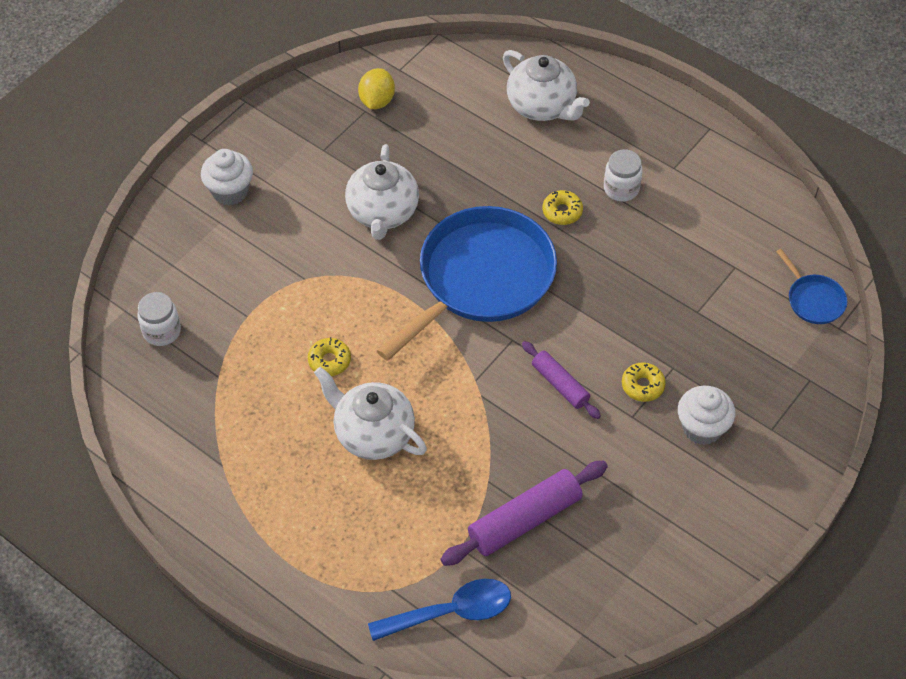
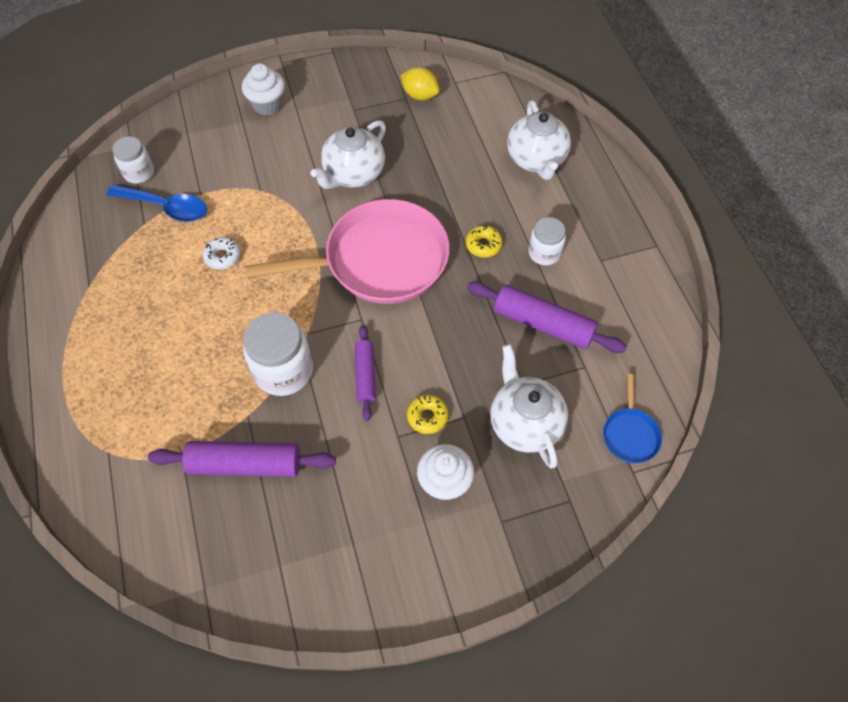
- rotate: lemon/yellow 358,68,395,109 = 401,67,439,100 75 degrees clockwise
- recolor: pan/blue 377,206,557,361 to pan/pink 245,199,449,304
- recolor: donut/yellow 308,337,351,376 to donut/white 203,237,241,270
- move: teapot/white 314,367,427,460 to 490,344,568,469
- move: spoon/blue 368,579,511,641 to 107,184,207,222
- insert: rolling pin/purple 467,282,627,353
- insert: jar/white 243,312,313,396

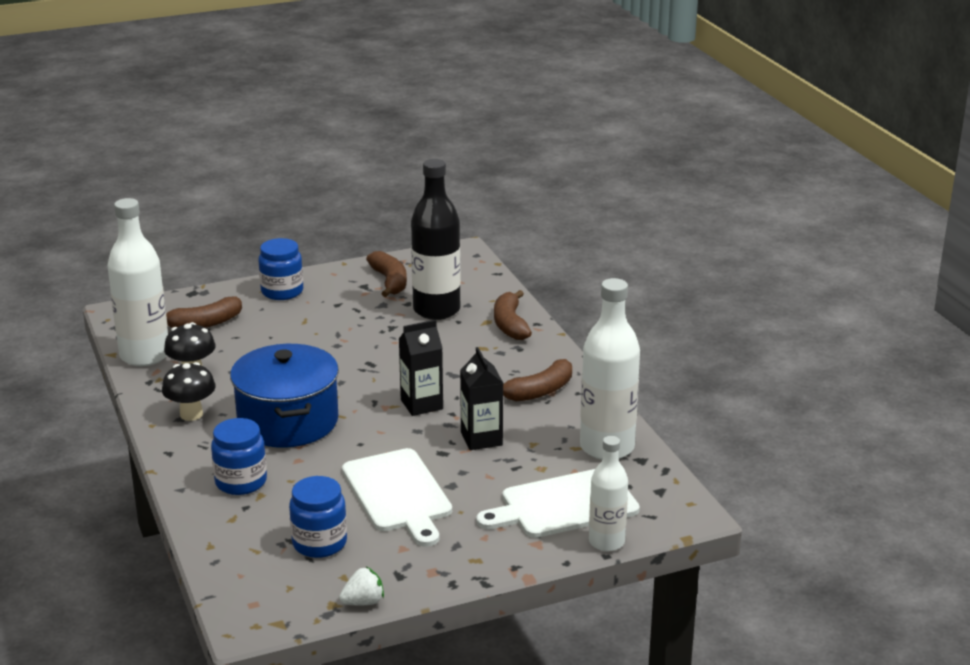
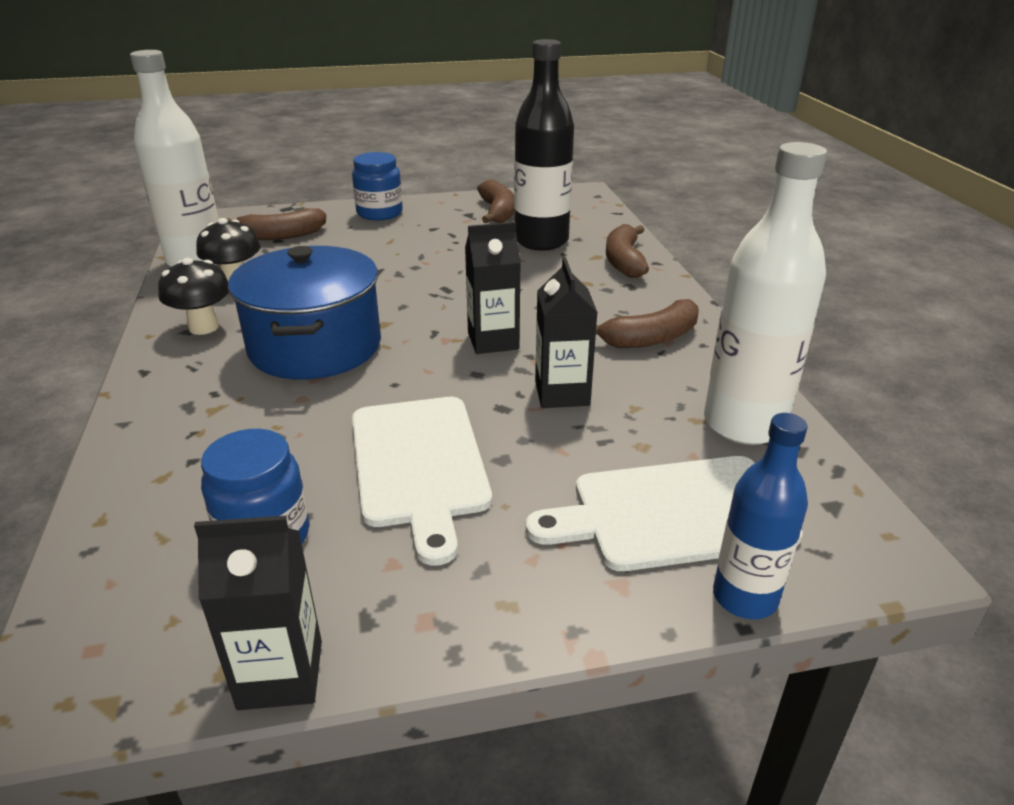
- delete: jar/blue 211,418,267,495
- recolor: bottle/white 589,436,628,552 to bottle/blue 713,413,808,619
- replace: strawberry/white 339,567,384,605 to carton/black 194,516,322,710

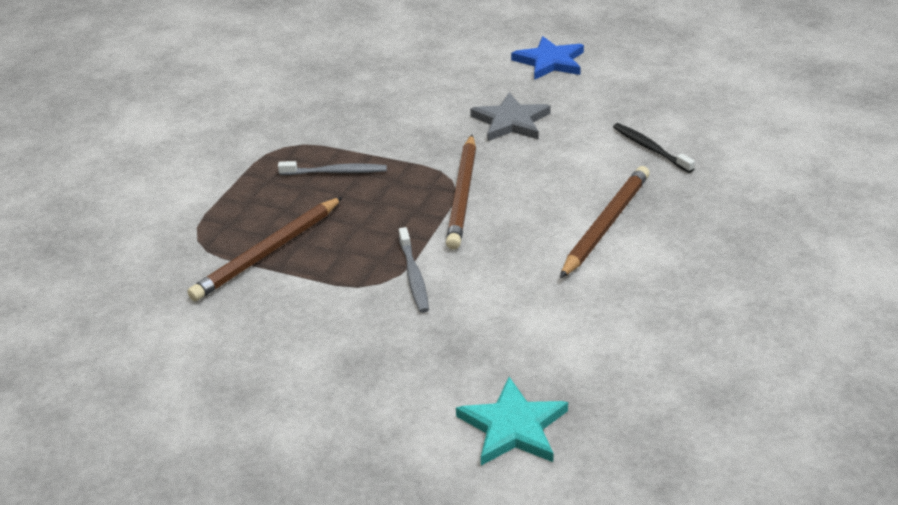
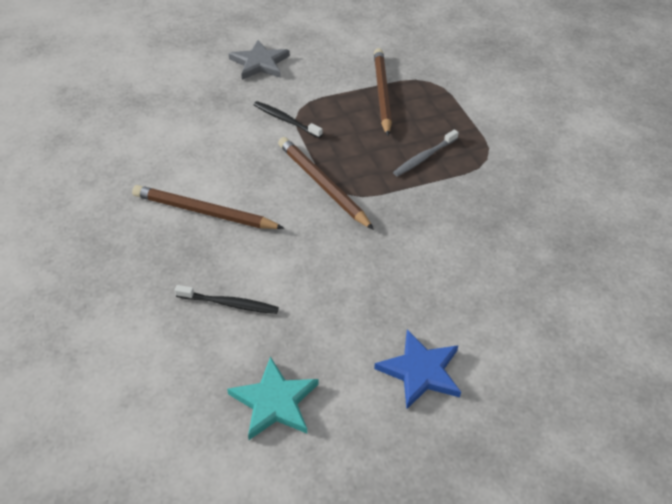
- move: star/grey 470,93,551,141 to 228,40,290,80
- rotate: pencil/brown 560,166,650,278 = 132,185,284,229 120 degrees clockwise
- recolor: toothbrush/grey 399,227,429,313 to toothbrush/black 254,101,323,138
- move: star/turquoise 456,377,568,466 to 227,356,318,440

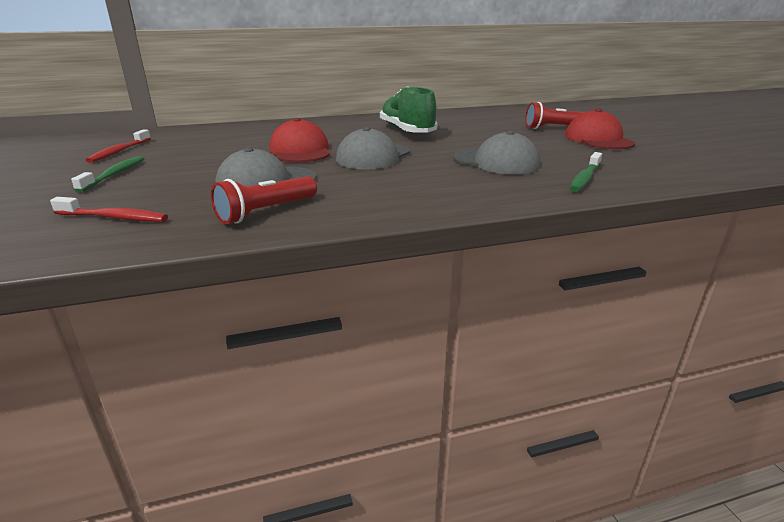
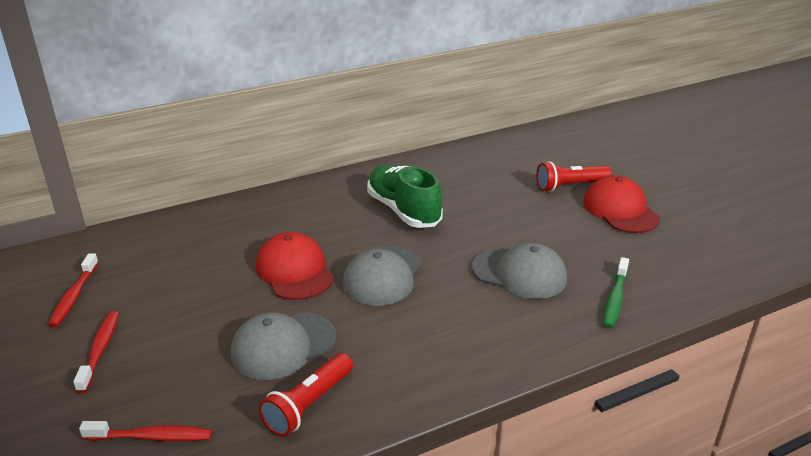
- recolor: toothbrush/green 71,156,145,193 to toothbrush/red 73,311,119,393

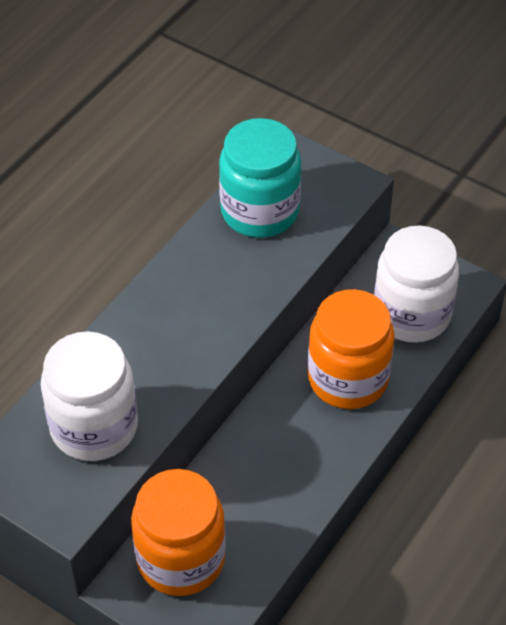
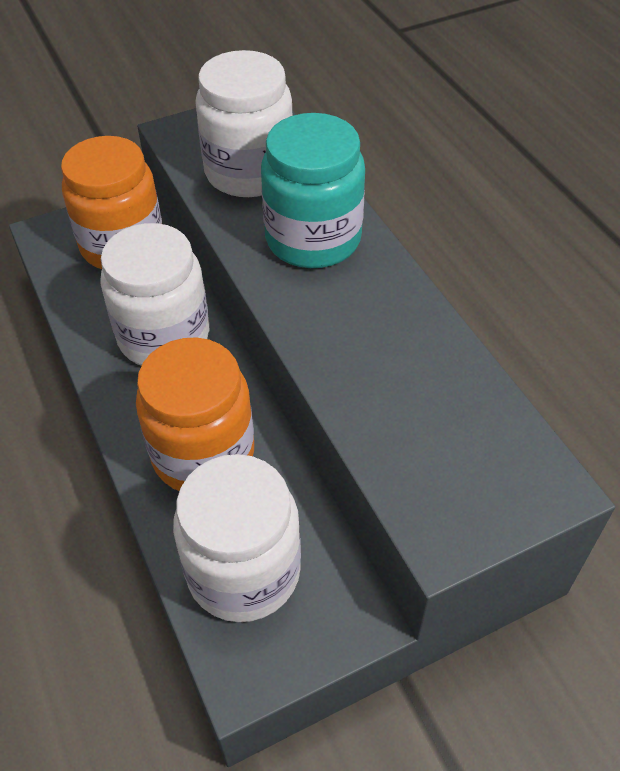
- move: jar/turquoise 219,118,301,238 to 261,113,365,268
- insert: jar/white 100,223,209,366

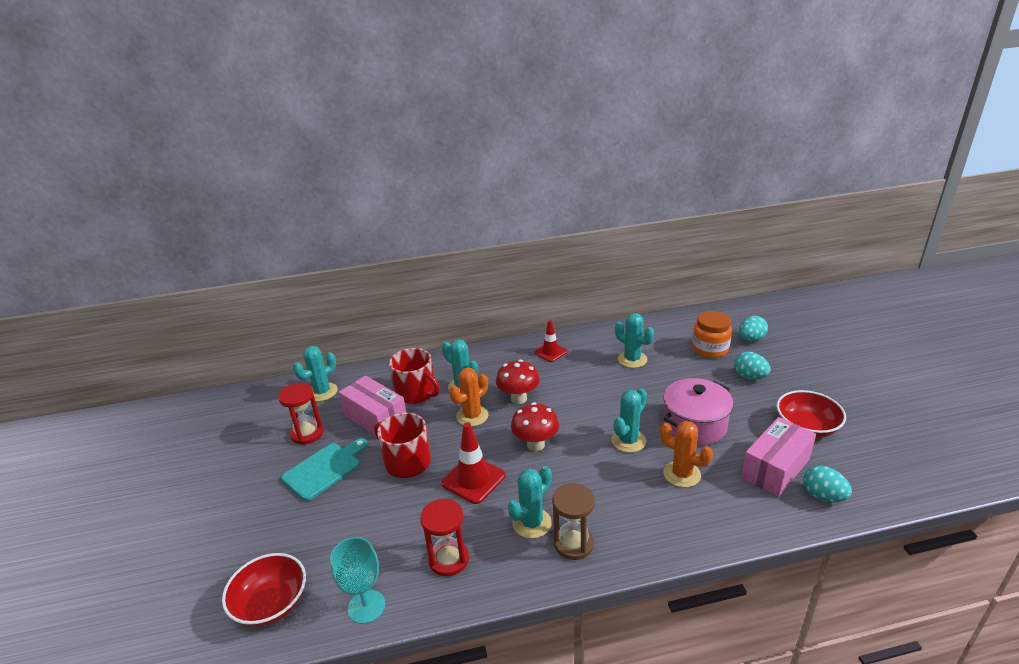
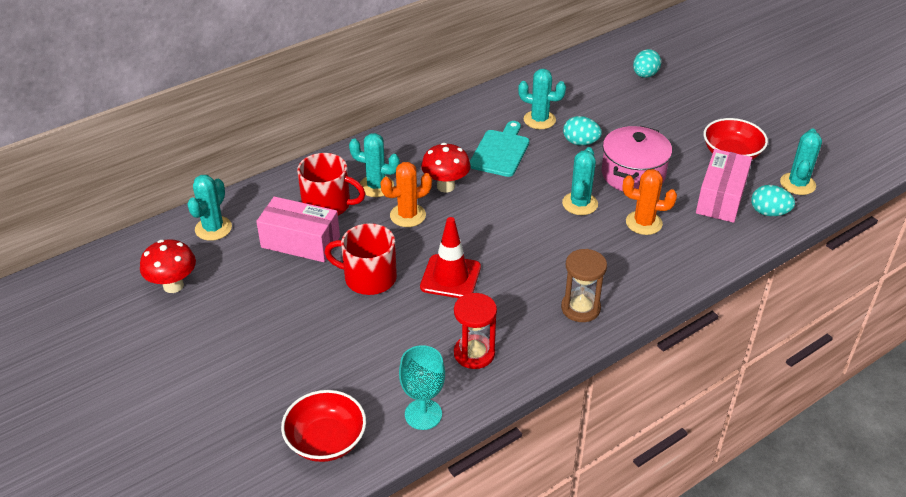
- delete: jar/orange 692,311,732,358
- delete: traffic cone/red 534,320,567,362
- move: egg/turquoise 734,352,771,380 to 563,116,602,145
- rotate: cactus/orange 449,367,489,427 = 380,162,432,227 45 degrees clockwise
- delete: hourglass/red 278,383,324,445
- move: mushroom/red 511,402,559,451 to 140,239,196,293
- move: cutting board/turquoise 281,438,368,501 to 470,121,529,177
- move: cactus/turquoise 508,466,552,539 to 780,128,822,195

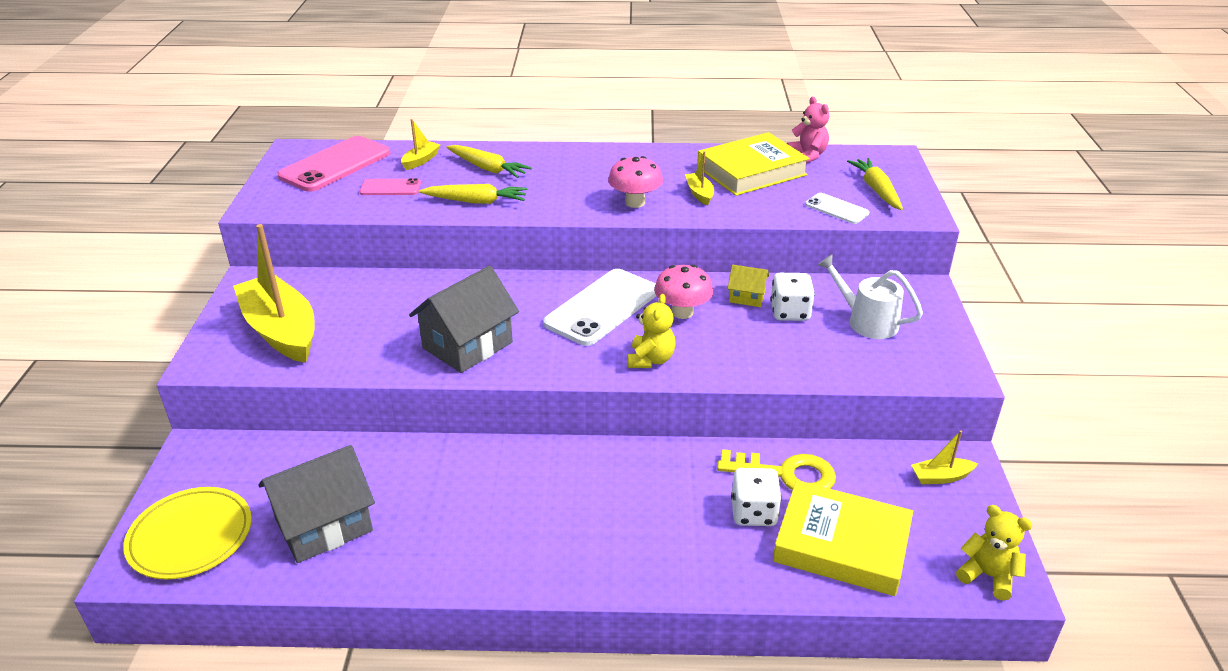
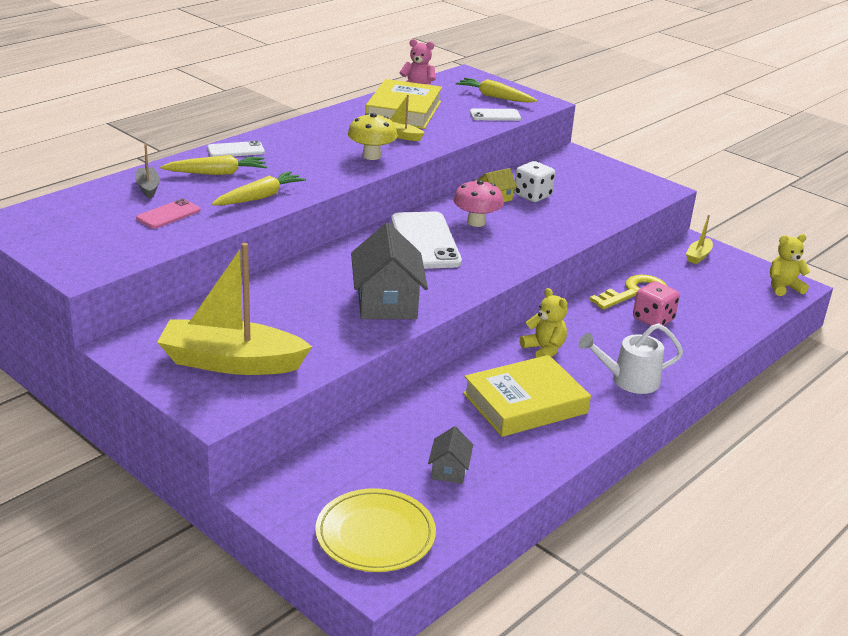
- recolor: boat/yellow 401,119,441,170 to boat/grey 135,144,160,198
- delete: phone/pink 277,136,390,192
- recolor: mushroom/pink 608,156,663,208 to mushroom/yellow 348,113,398,160
- move: watering can/white 818,254,923,339 to 578,323,683,394
- move: teddy bear/yellow 628,294,676,368 to 520,288,567,358
- resize: house/grey 258,445,375,563 = 428,426,473,484 x0.50
- recolor: dice/white 731,468,782,526 to dice/pink 633,281,680,326
- move: book/yellow 773,480,913,596 to 463,355,591,437
- insert: phone/white 207,141,265,157

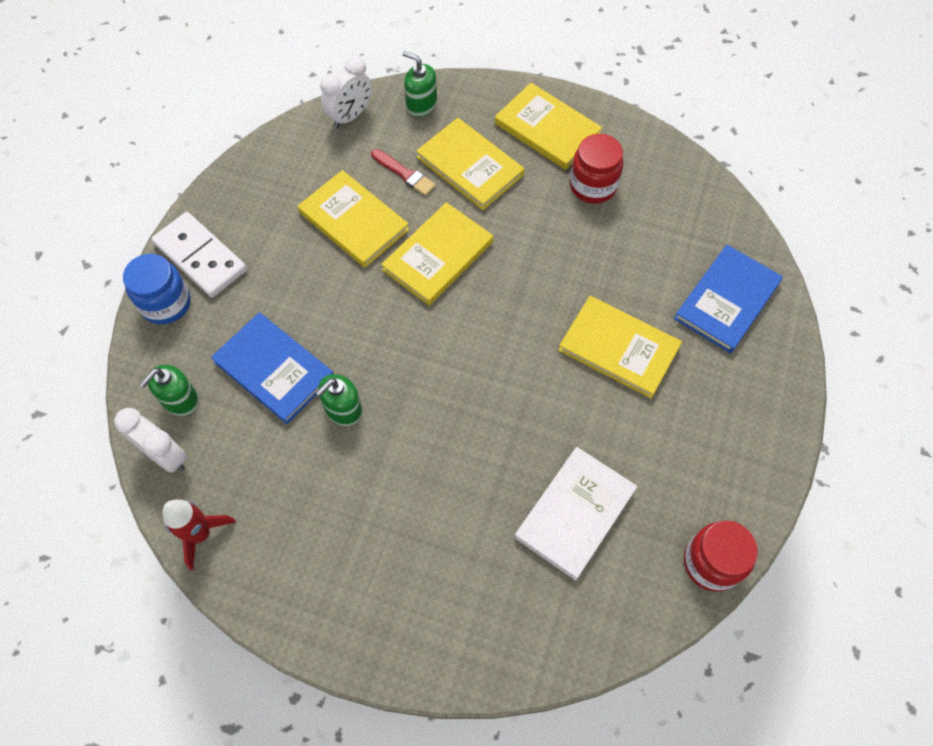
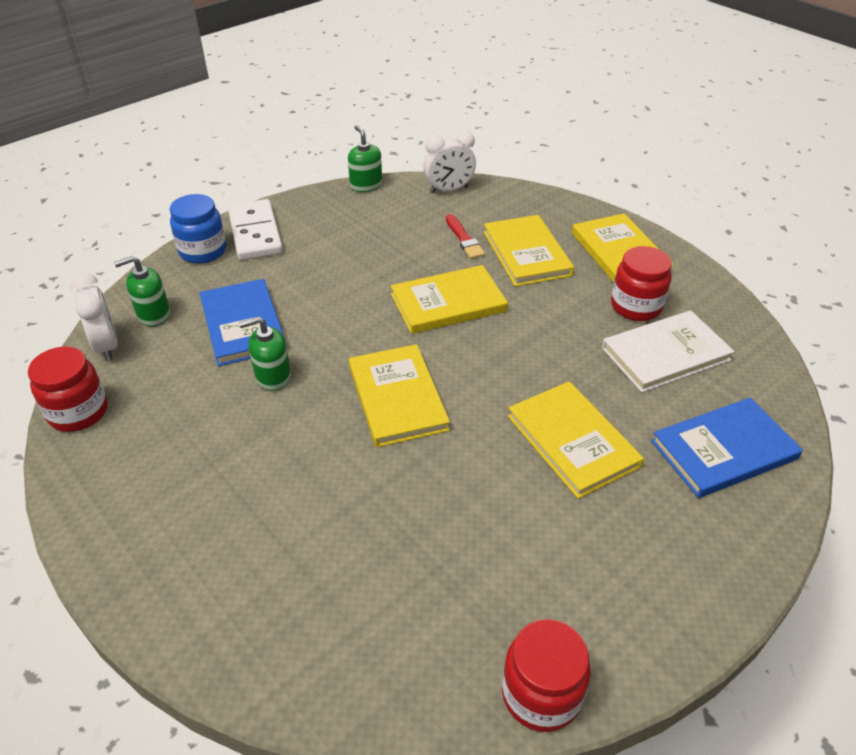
- move: soap dispenser/green 403,51,437,117 to 348,125,382,192
- move: book/yellow 298,170,409,268 to 349,344,450,447
- move: book/white 515,447,637,580 to 602,310,735,393
- replace: rocket/red 163,499,236,570 to jar/red 28,347,108,432

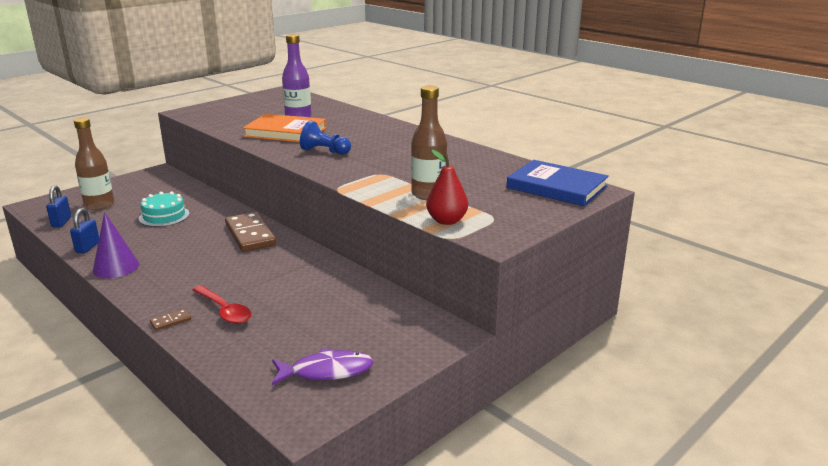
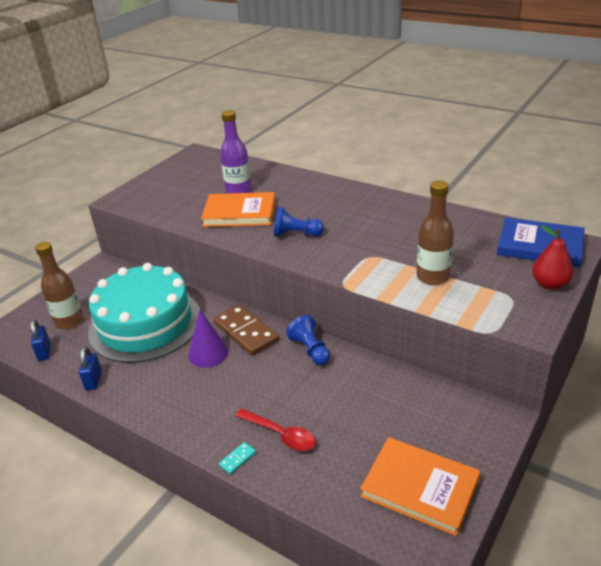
- move: pear/red 426,150,468,225 to 532,225,574,290
- resize: cake/turquoise 139,192,190,227 = 88,263,200,363 x2.30
- move: cone/purple 93,212,139,278 to 188,310,229,368
- recolor: domino/brown 150,309,191,331 to domino/turquoise 219,442,256,475
- replace: fish/purple 272,348,373,385 to book/orange 360,437,480,536
- insert: pawn/blue 286,315,330,365

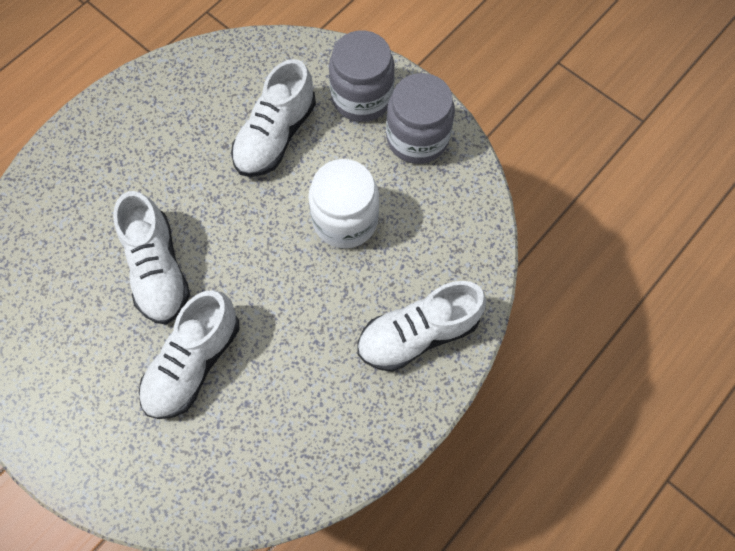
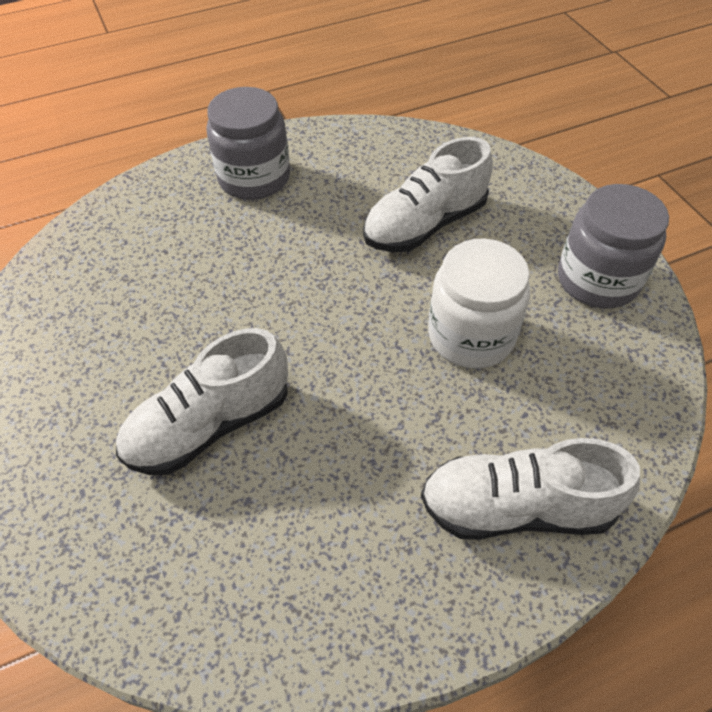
- move: jar/grey 329,30,395,122 to 206,87,290,200
- delete: shoe/white 113,191,190,324

